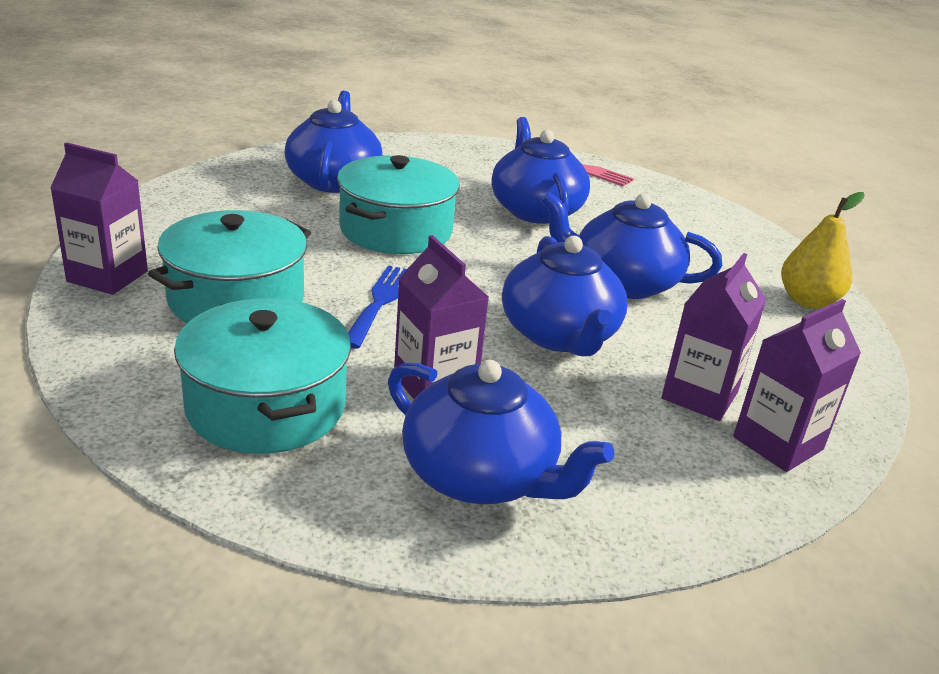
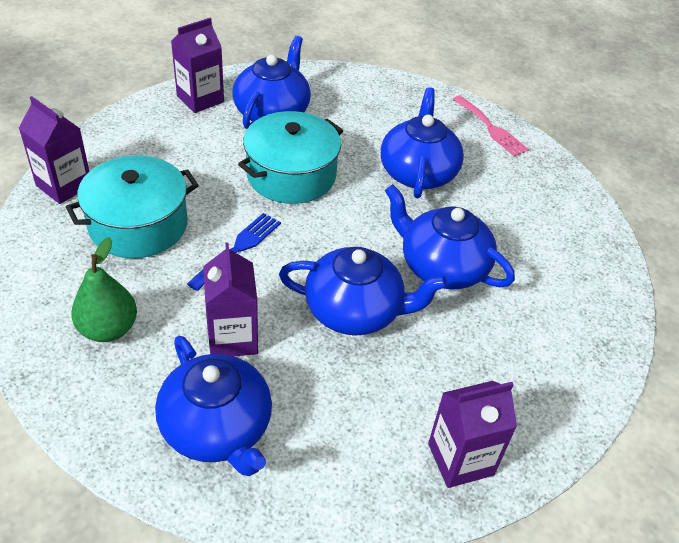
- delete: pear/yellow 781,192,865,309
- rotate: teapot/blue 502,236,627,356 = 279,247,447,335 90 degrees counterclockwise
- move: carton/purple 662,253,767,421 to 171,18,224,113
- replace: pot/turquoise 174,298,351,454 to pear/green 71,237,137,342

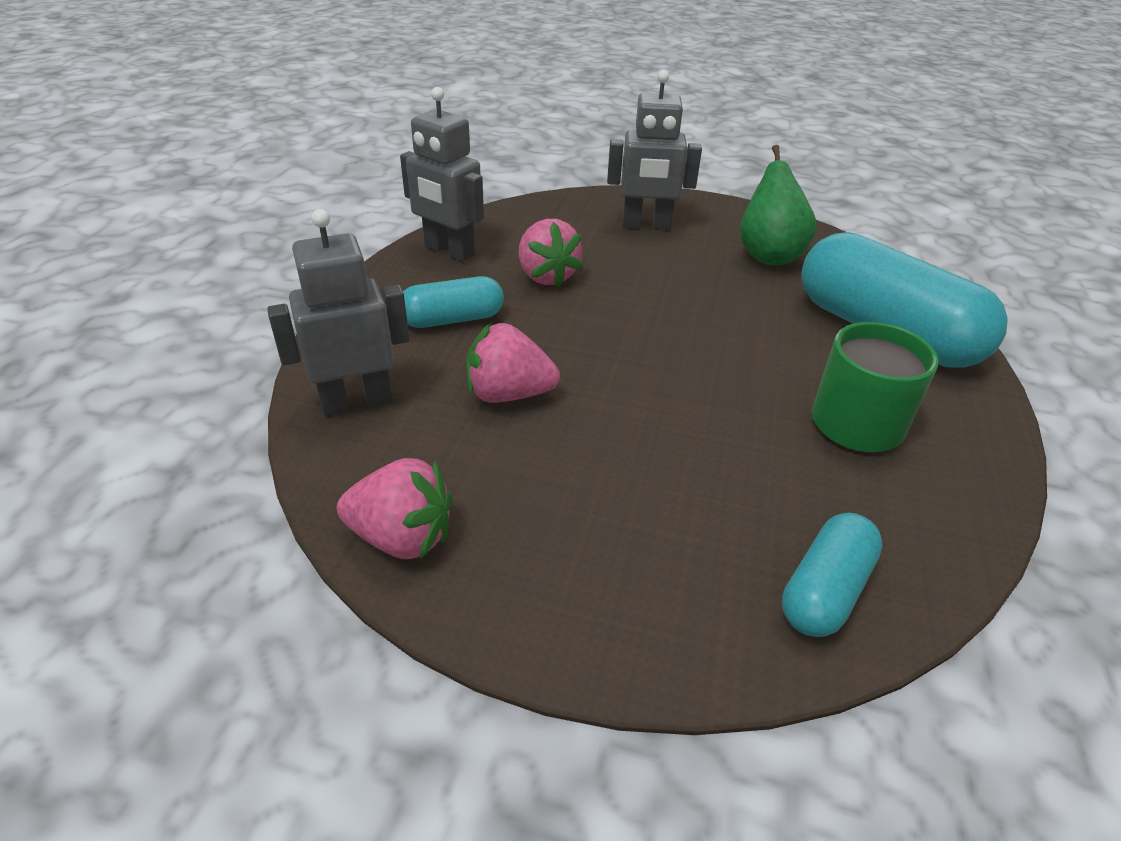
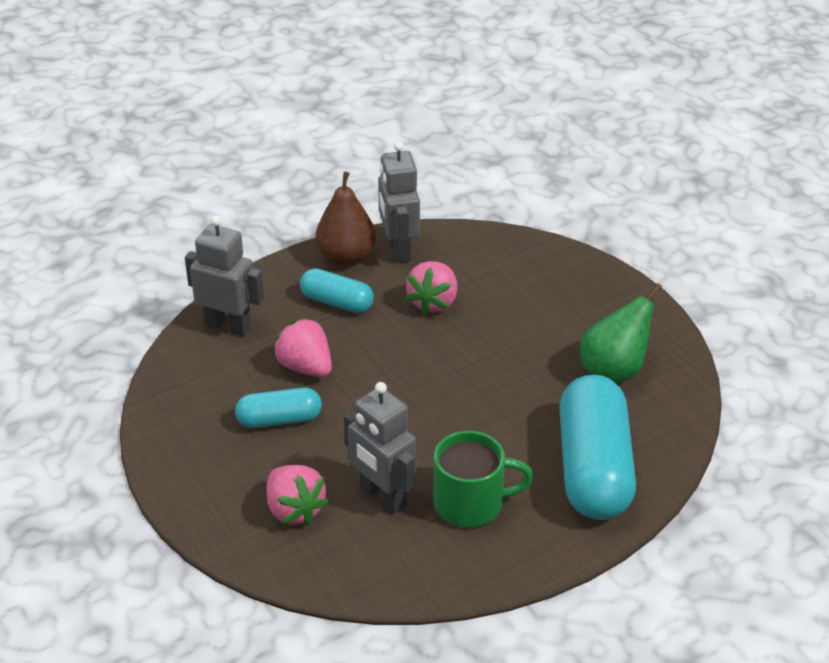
- move: robot/grey 607,70,702,230 to 344,382,416,514
- move: strawberry/pink 337,458,452,559 to 267,465,329,526
- move: capsule/turquoise 782,513,883,637 to 235,388,322,428
- insert: pear/brown 316,171,376,266

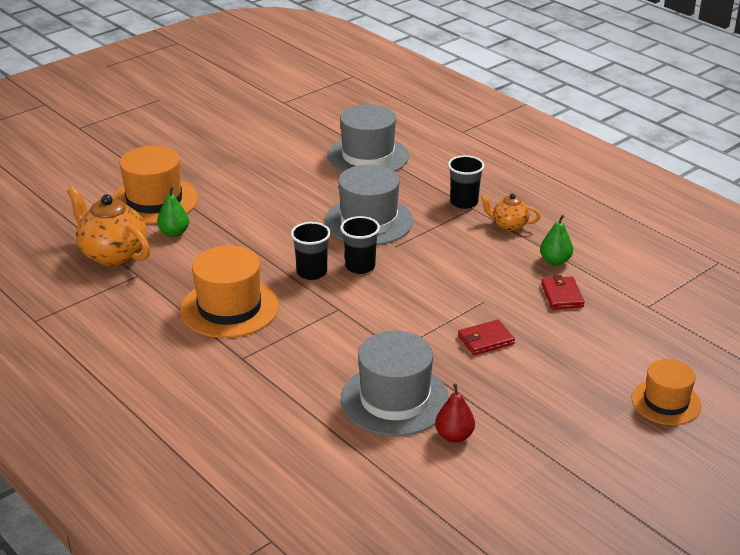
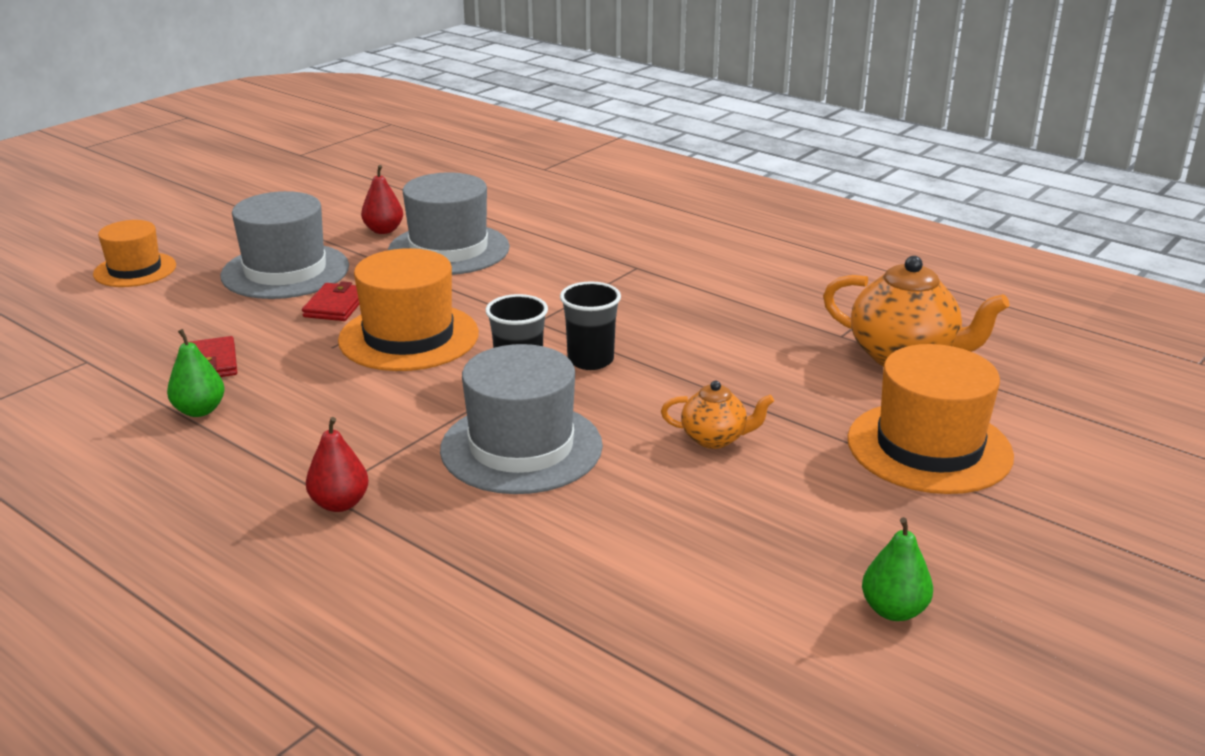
- move: hat/grey 327,104,409,172 to 220,191,349,299
- replace: cup/black 448,155,485,209 to pear/red 306,417,369,512
- move: pear/green 157,187,189,237 to 862,517,933,621
- move: teapot/orange 480,193,541,231 to 661,381,774,449
- move: hat/orange 180,245,279,338 to 338,248,479,371
- rotate: wallet/red 458,320,515,355 = 302,281,359,321 45 degrees counterclockwise

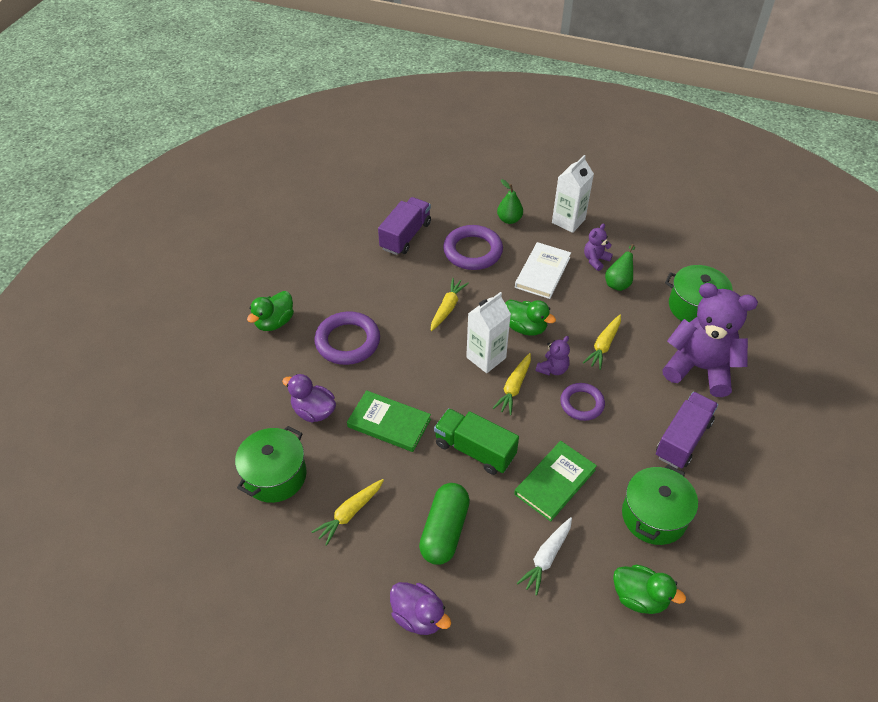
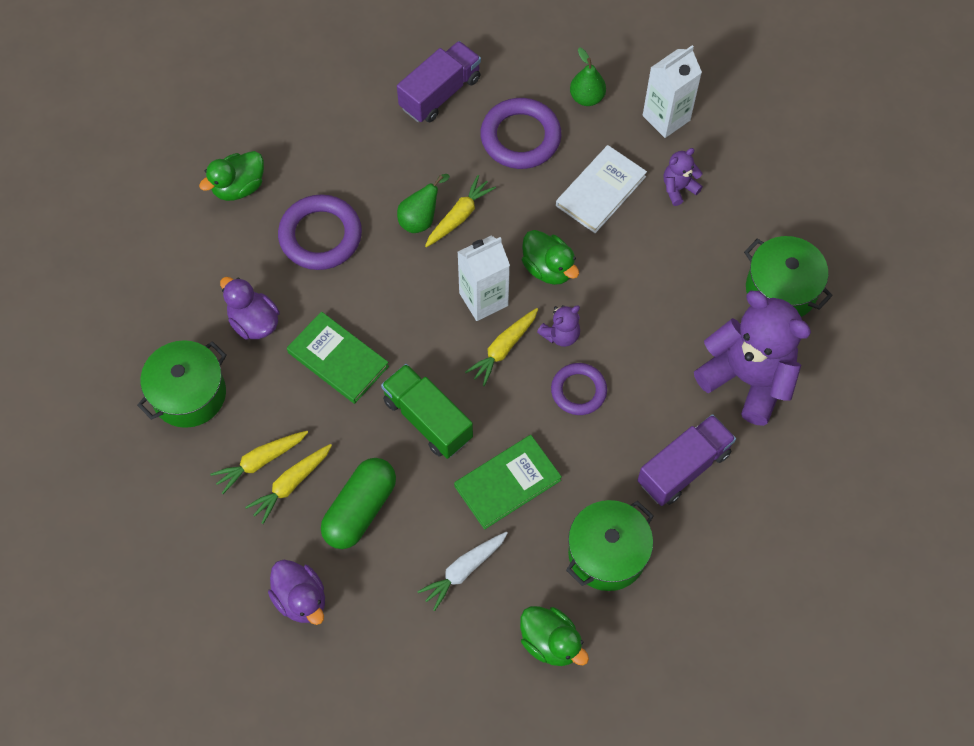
- move: pear/green 605,244,635,291 to 397,174,450,233
- move: carrot/yellow 583,314,621,370 to 245,444,332,524

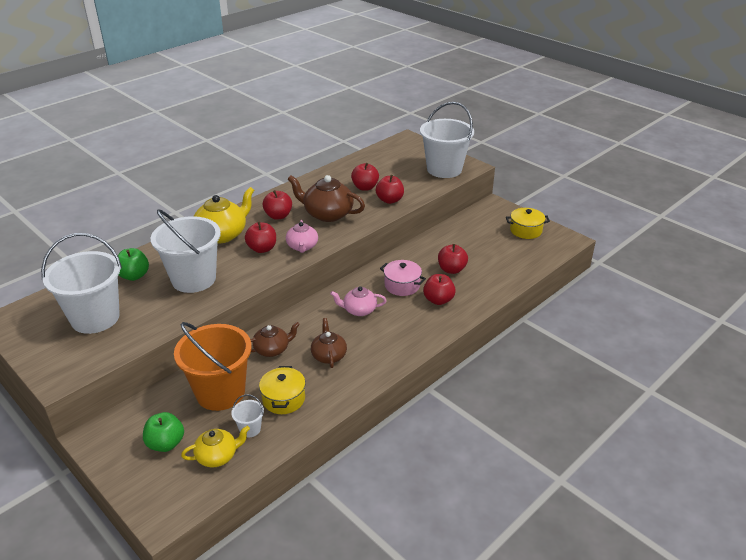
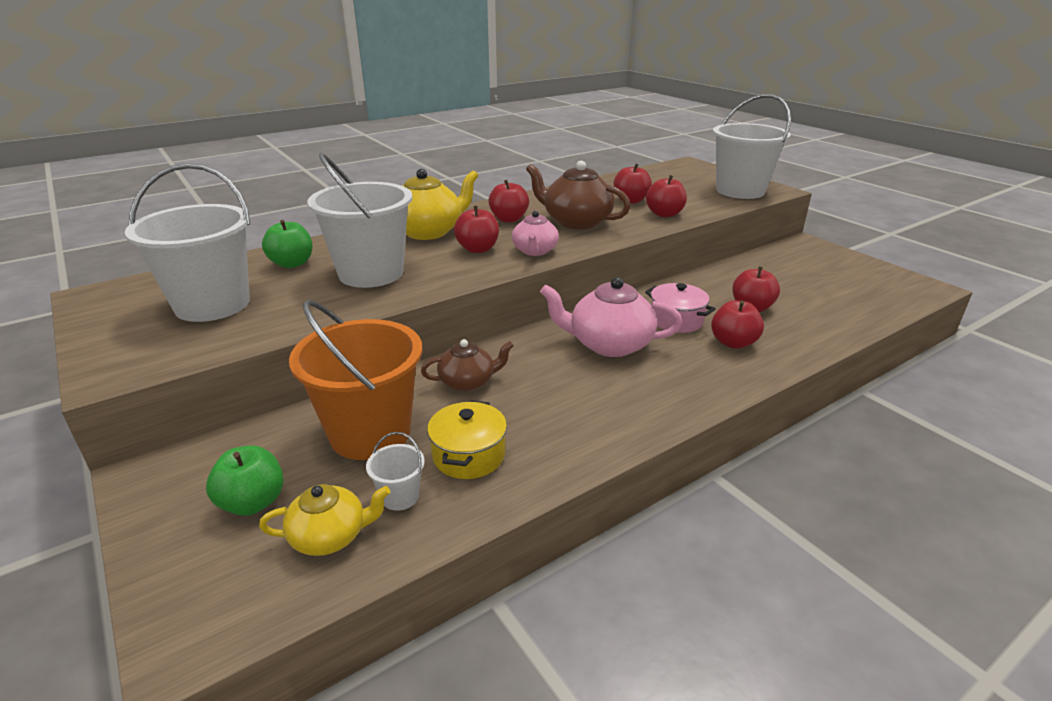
- delete: pot/yellow 506,208,550,239
- resize: teapot/pink 330,286,387,316 = 540,277,682,357 x1.64
- delete: teapot/brown 311,318,347,368

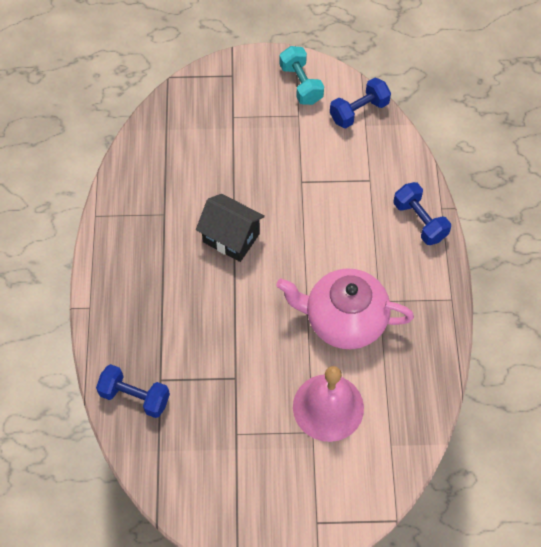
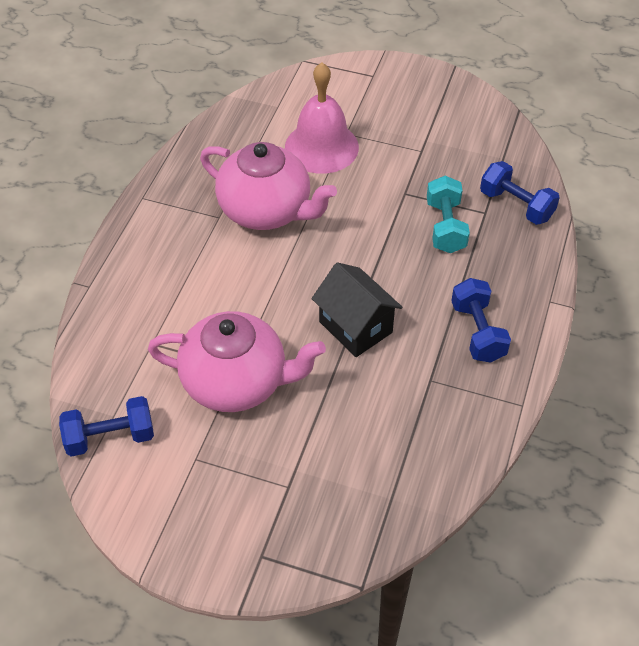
- move: dumbbell/turquoise 280,46,324,105 to 427,176,470,253
- move: dumbbell/blue 393,182,451,245 to 451,278,511,363
- insert: teapot/pink 148,311,326,412

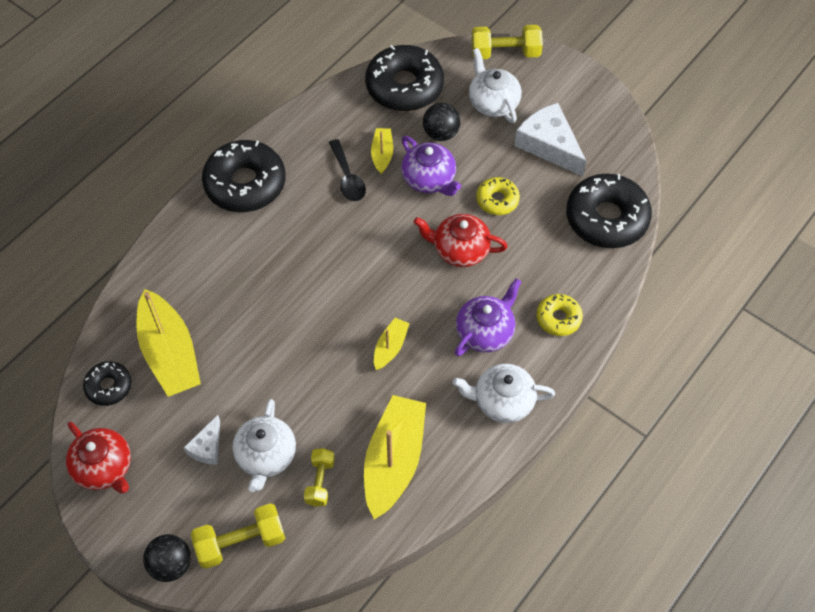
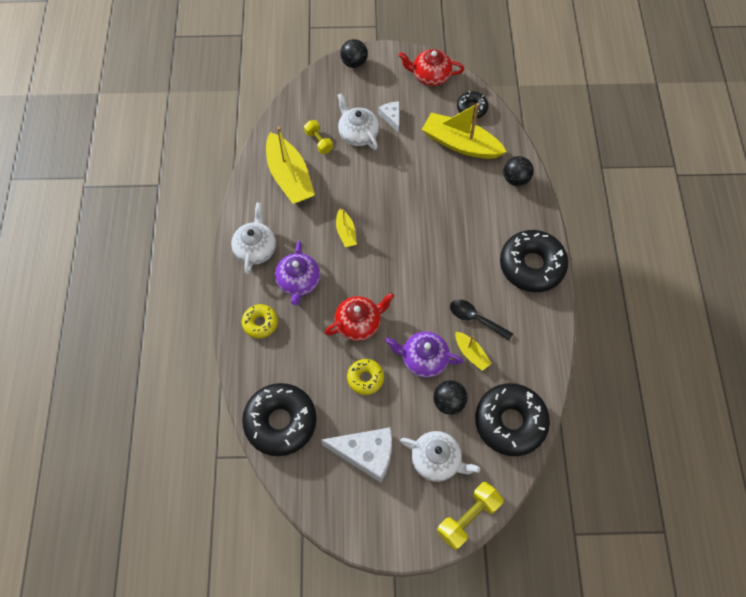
- rotate: teapot/white 453,364,555,423 = 231,203,276,274 45 degrees counterclockwise
- delete: dumbbell/yellow 191,503,285,569
- insert: ball/black 503,156,534,186

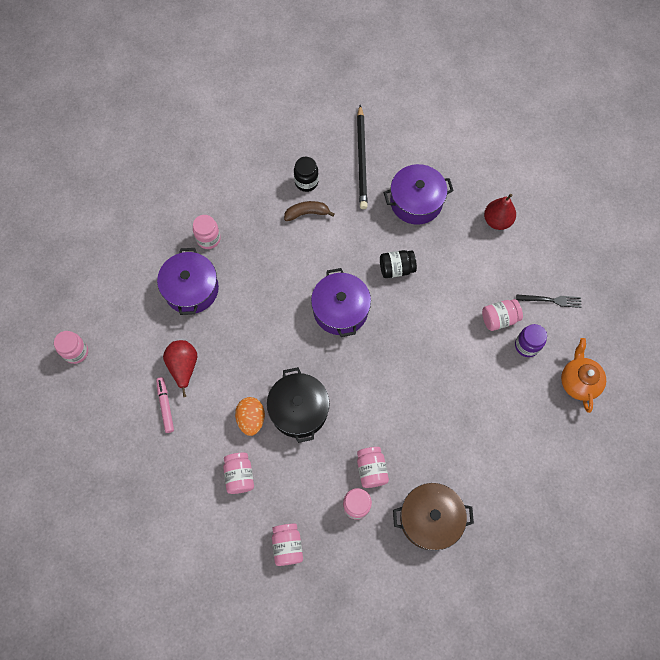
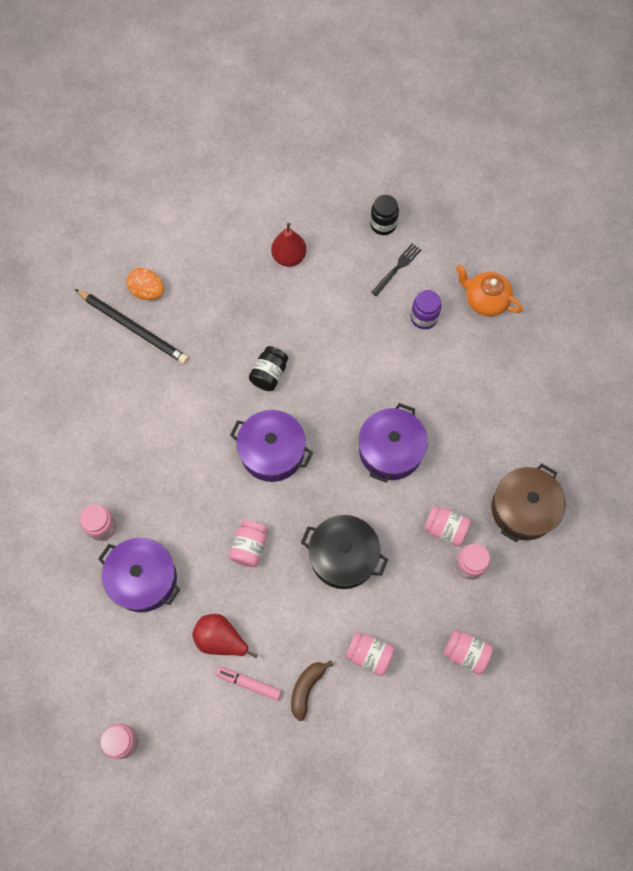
- move: jar/black 294,157,319,192 to 370,195,399,235
- move: pot/purple 383,164,454,225 to 358,403,428,482
- move: banana/brown 284,201,335,221 to 291,661,333,721
- move: jar/pink 482,299,523,331 to 229,520,268,567
- move: egg/orange 235,397,265,436 to 126,268,164,300

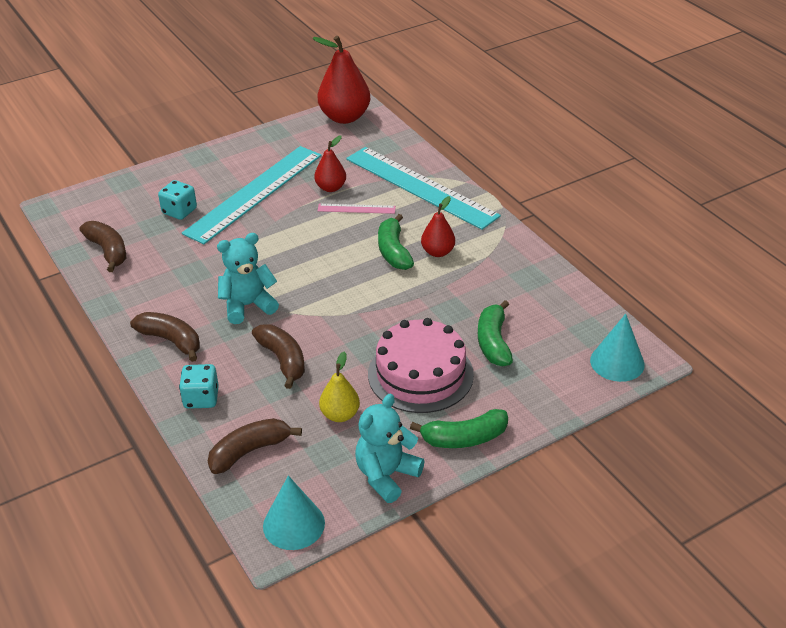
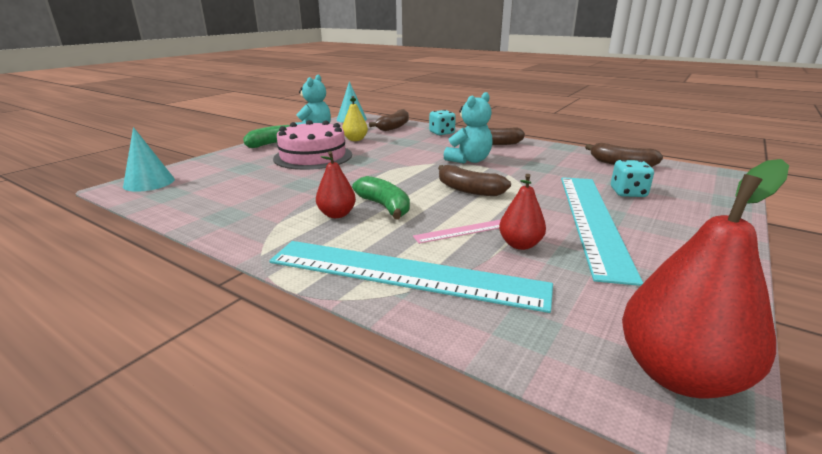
- delete: banana/green 478,300,513,366
- move: banana/brown 252,324,305,389 to 438,165,511,196

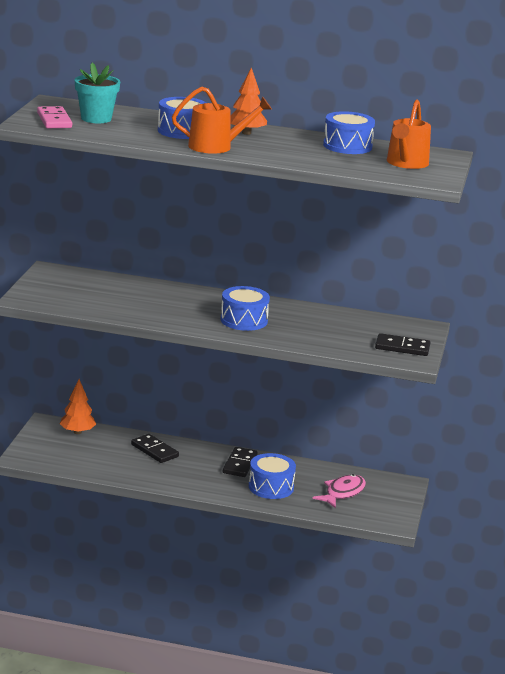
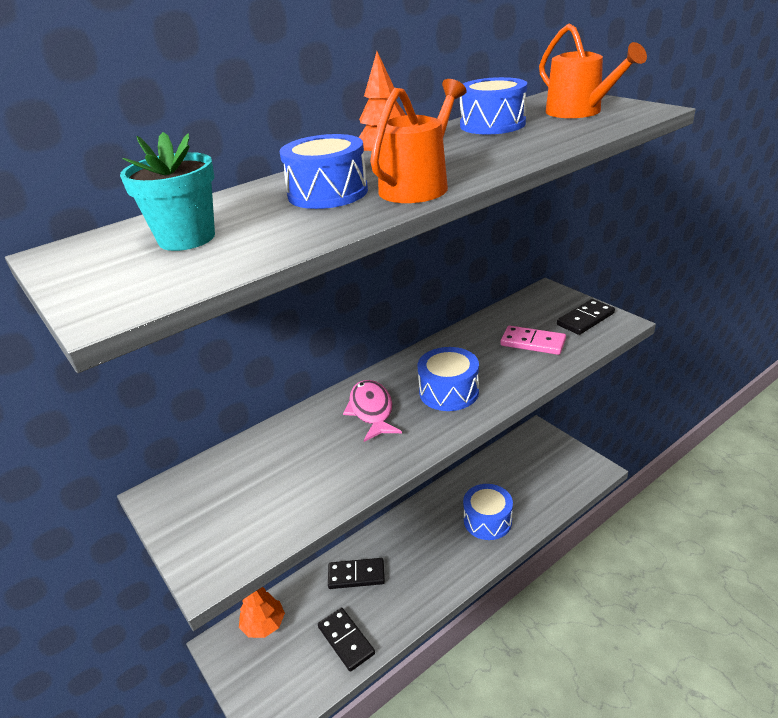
- move: domino/pink 37,106,72,128 to 501,325,566,355
- move: domino/black 223,447,258,477 to 318,608,375,672
- move: fish/pink 313,474,366,509 to 343,380,402,442

